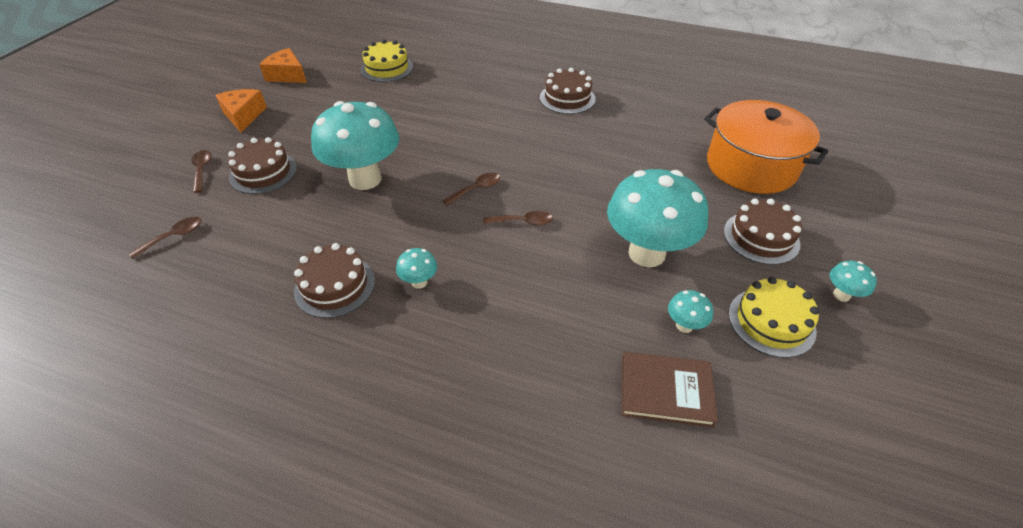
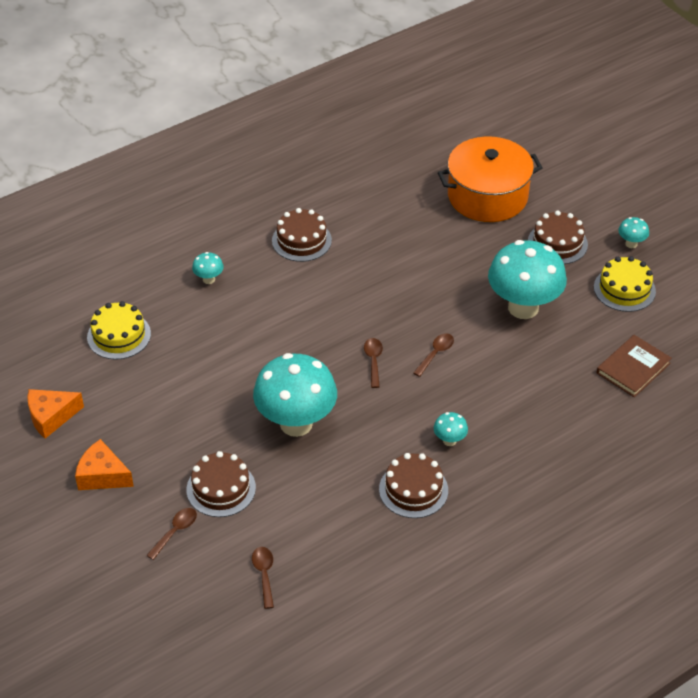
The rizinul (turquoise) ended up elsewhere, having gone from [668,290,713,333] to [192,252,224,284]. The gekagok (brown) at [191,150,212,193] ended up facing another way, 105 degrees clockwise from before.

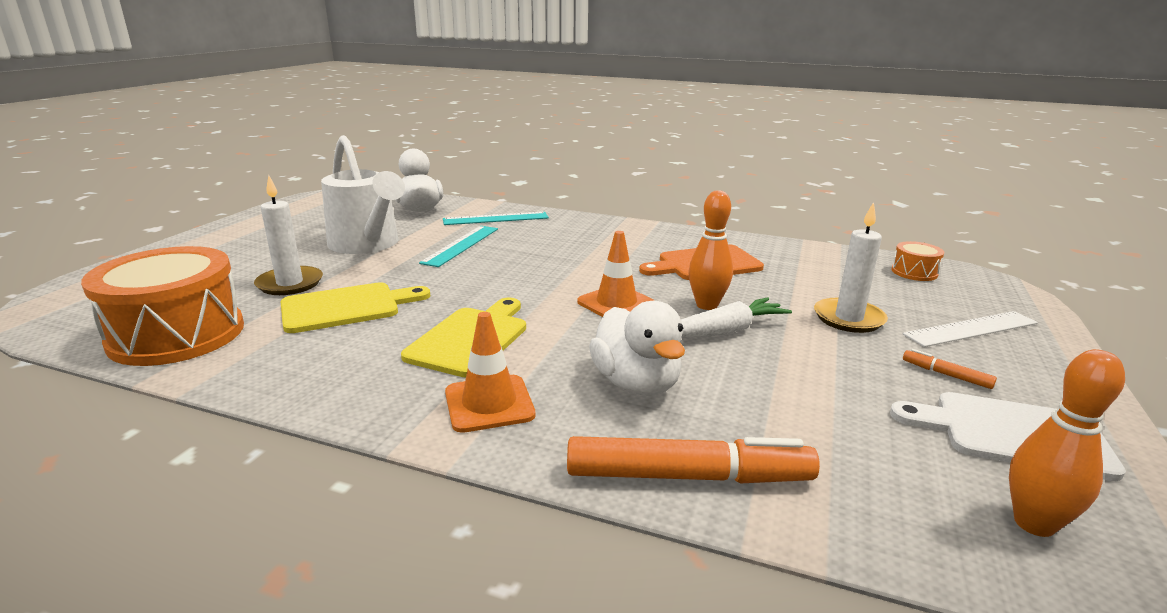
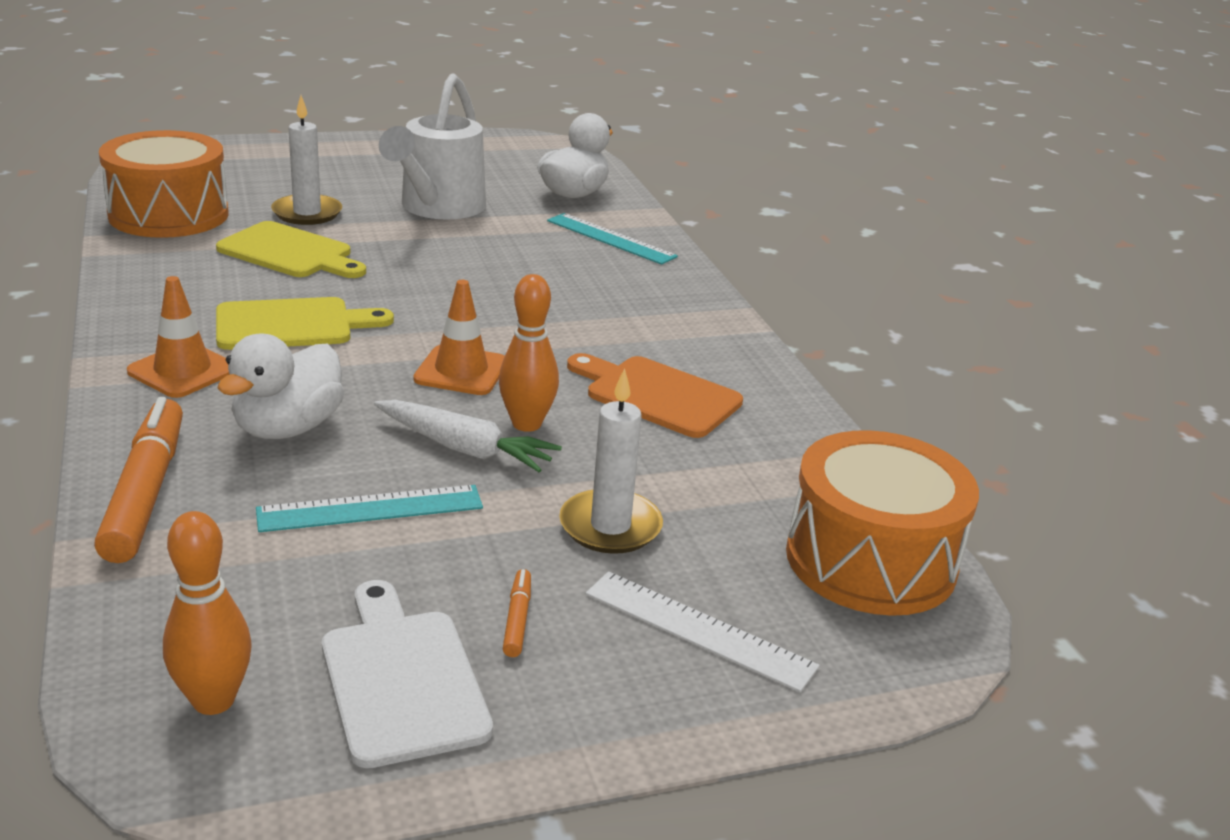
The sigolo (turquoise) ended up elsewhere, having gone from [419,226,498,267] to [256,485,483,532]. The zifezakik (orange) at [567,436,820,483] ended up facing another way, 150 degrees counterclockwise from before. The size of the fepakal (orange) at [891,241,944,281] changed by a factor of 2.24.

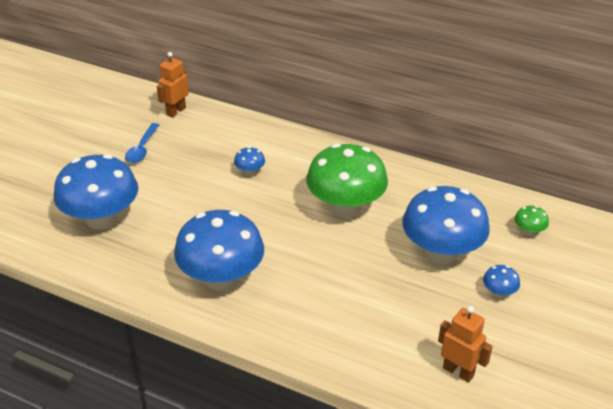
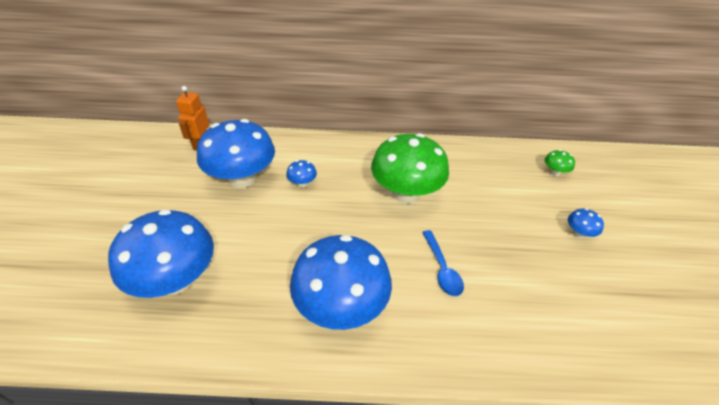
The second view lost the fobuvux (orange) at [438,306,493,383]. The gekagok (blue) ended up elsewhere, having gone from [125,123,159,163] to [422,230,464,296]. The rizinul (blue) ended up elsewhere, having gone from [402,186,490,264] to [197,119,275,188].

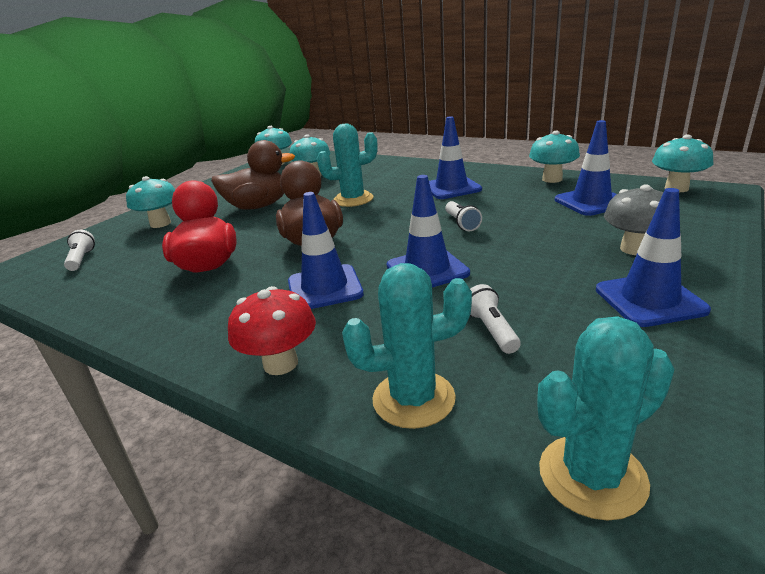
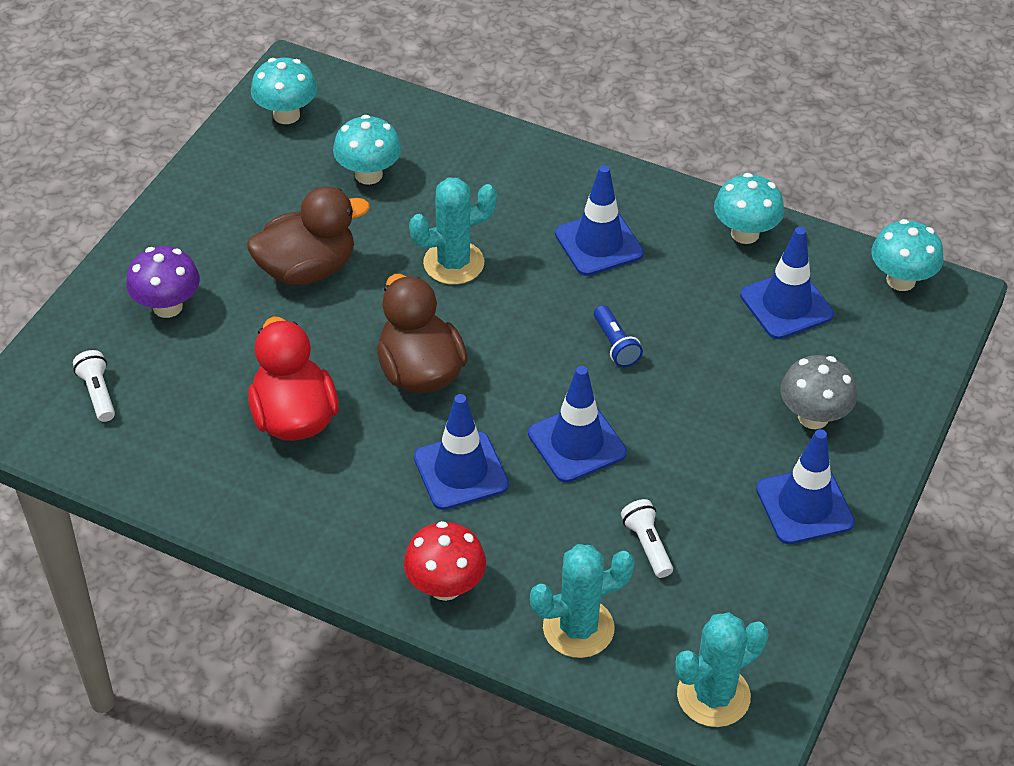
What was the rizinul (turquoise) at [126,176,175,228] turned into the rizinul (purple) at [126,246,200,318]. What was the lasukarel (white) at [445,201,482,231] turned into the lasukarel (blue) at [594,305,643,367].

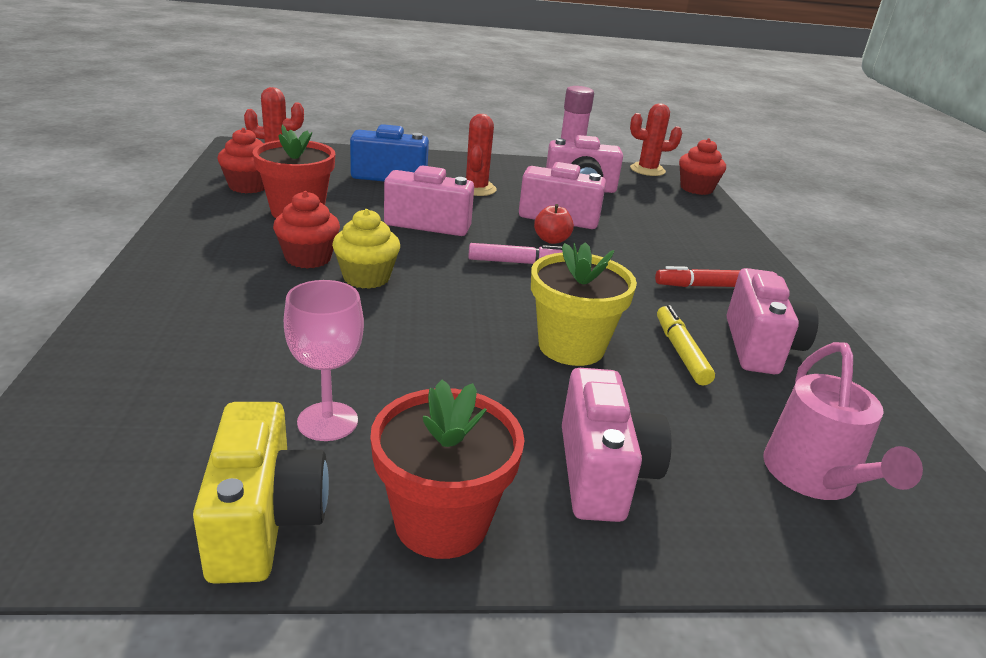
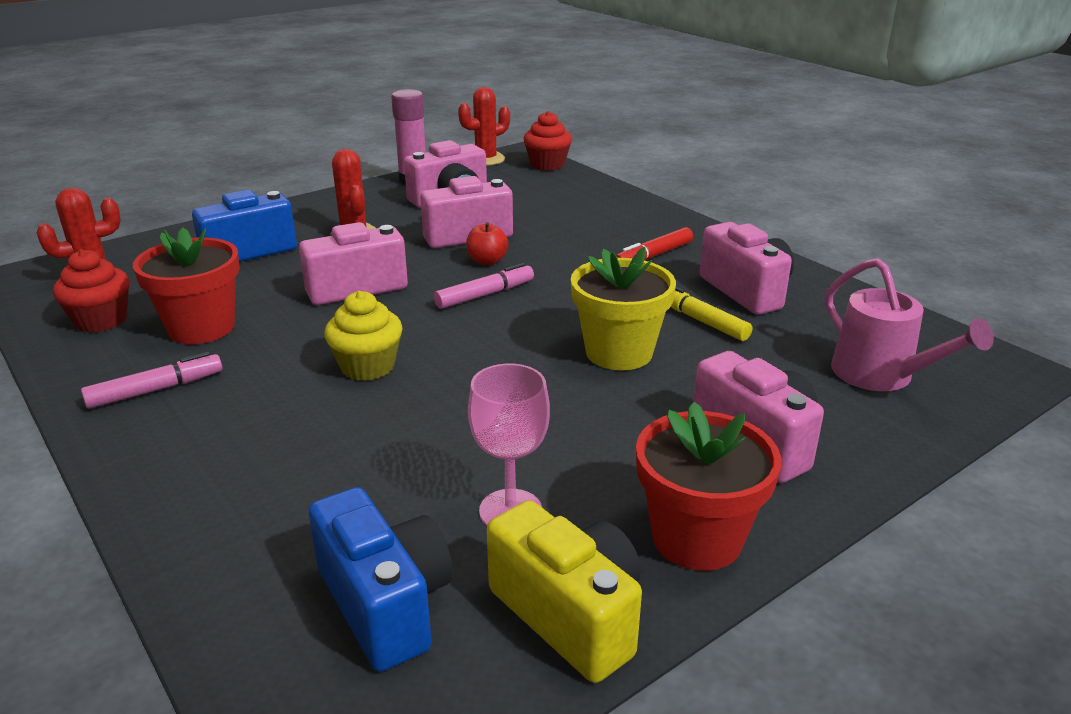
The second view lost the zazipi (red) at [273,191,340,269]. The second view gained the zifezakik (pink) at [81,352,222,409]. The second view gained the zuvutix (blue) at [309,487,453,672].

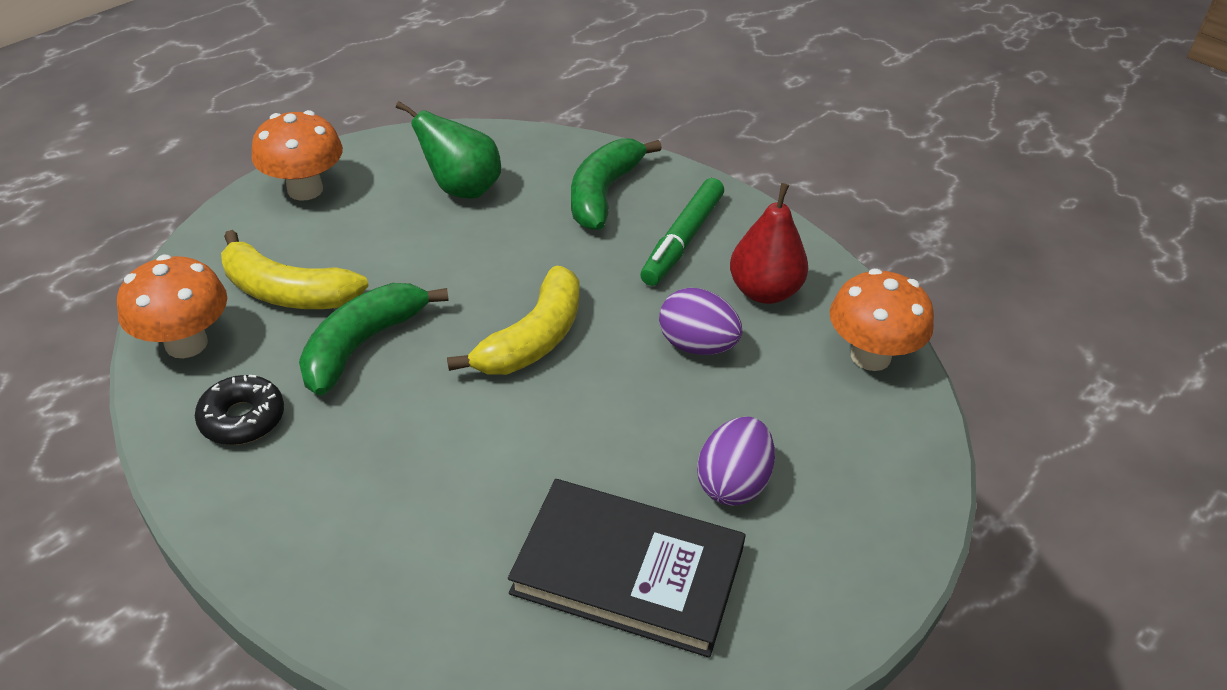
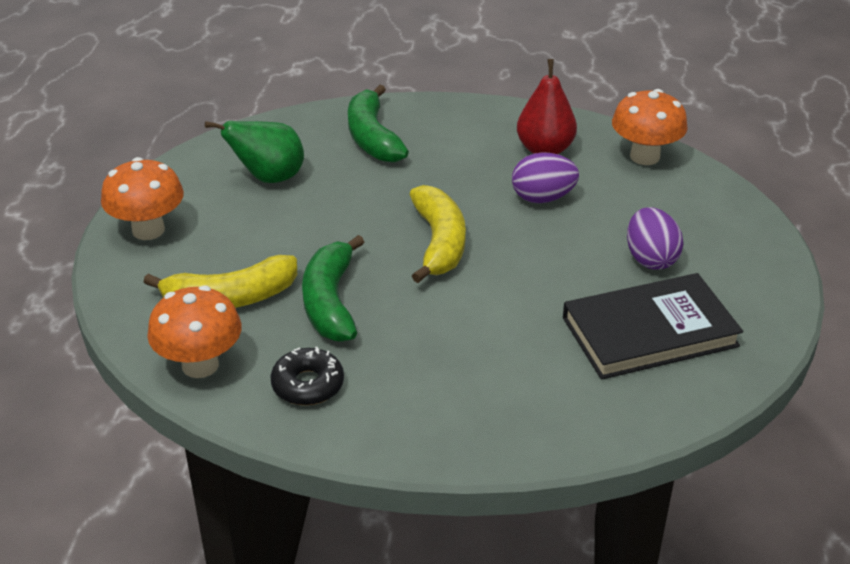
The second view lost the zifezakik (green) at [640,178,724,286].

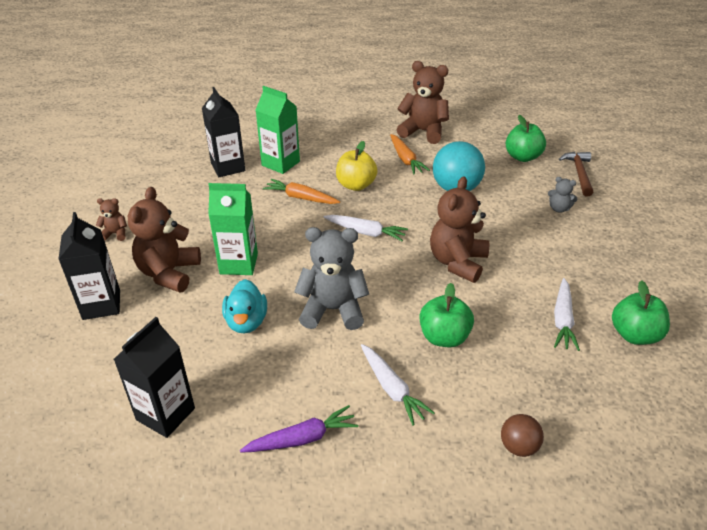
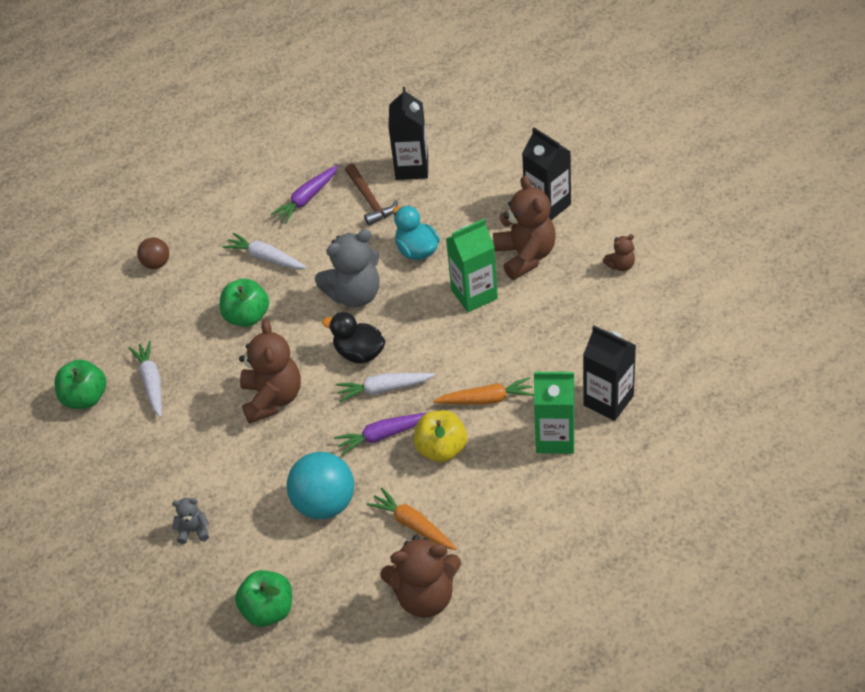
The second view gained the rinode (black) at [322,312,385,363]. The second view gained the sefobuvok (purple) at [334,413,426,455]. The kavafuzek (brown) ended up elsewhere, having gone from [559,152,593,197] to [345,164,398,226].

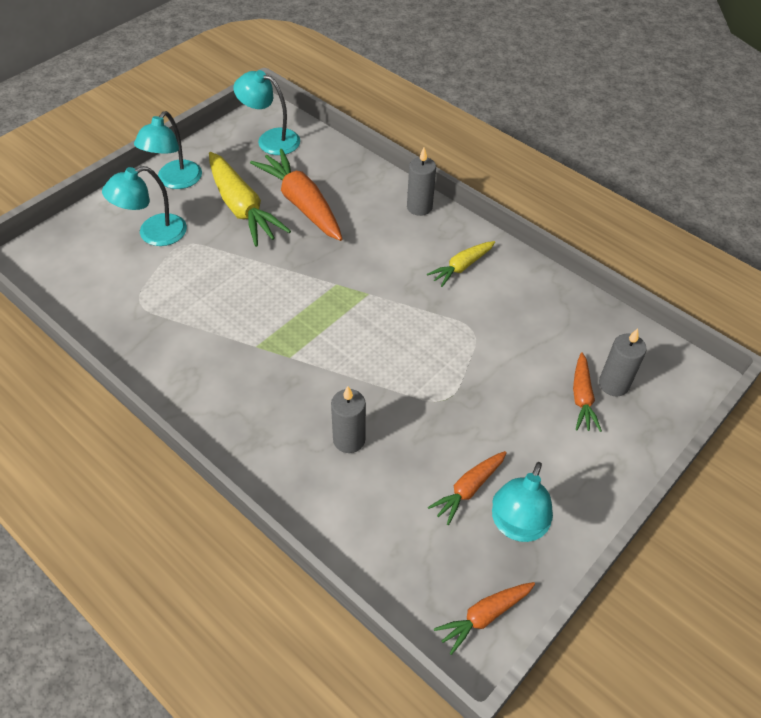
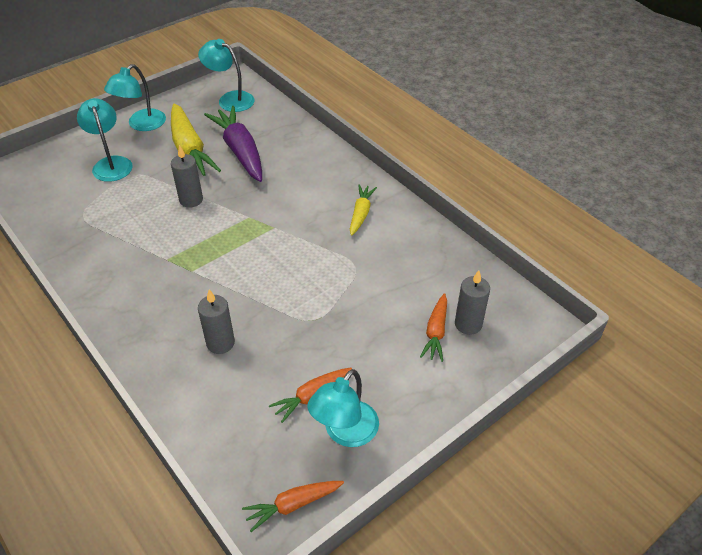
The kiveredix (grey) ended up elsewhere, having gone from [407,148,436,216] to [171,145,203,208]. What was the sefobuvok (orange) at [250,149,342,241] turned into the sefobuvok (purple) at [204,106,262,182]. The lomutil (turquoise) at [102,166,187,246] ended up facing another way, 90 degrees clockwise from before. The sefobuvok (yellow) at [427,241,495,287] ended up facing another way, 135 degrees clockwise from before.

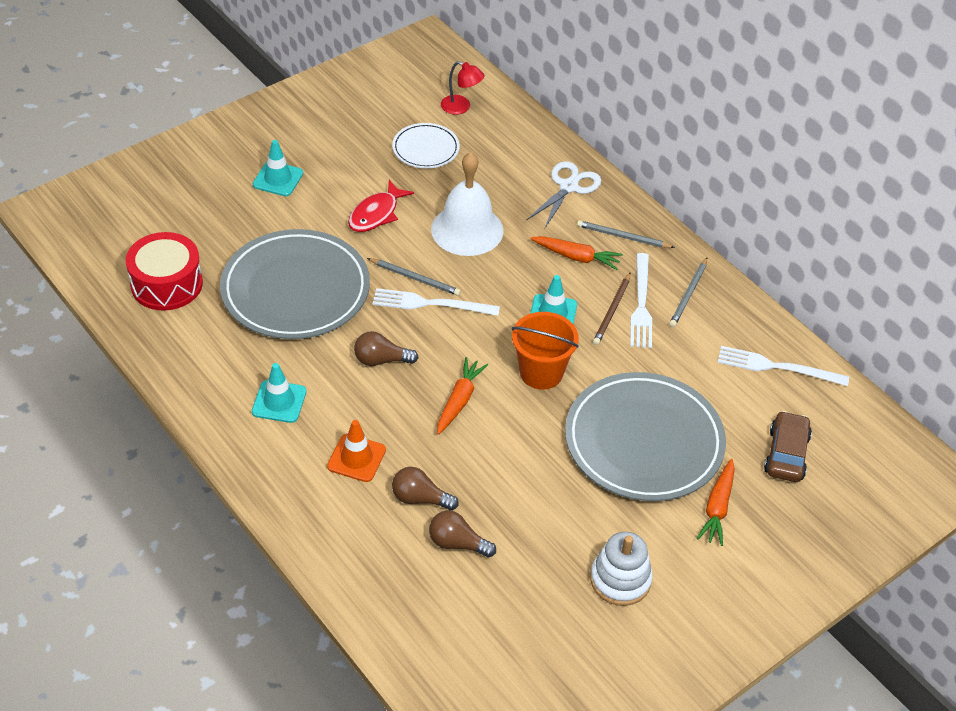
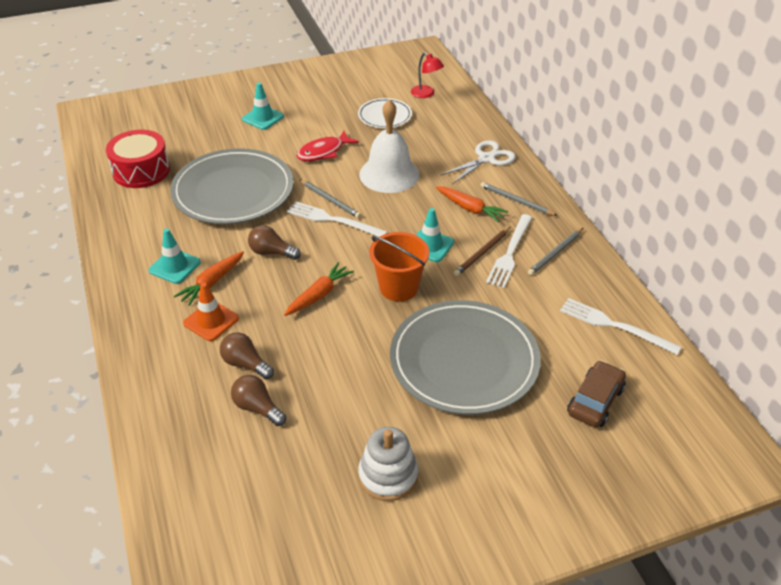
The sefobuvok (orange) ended up elsewhere, having gone from [697,459,735,546] to [174,251,244,306].

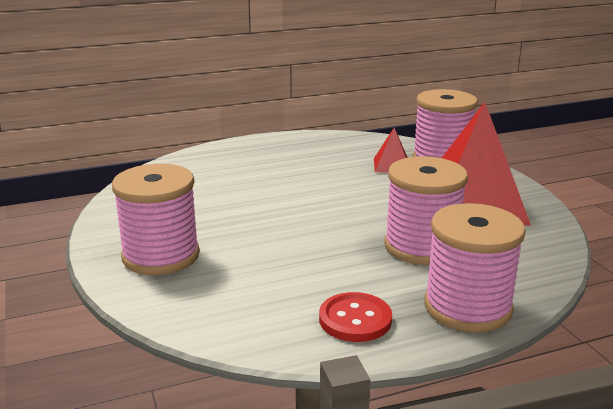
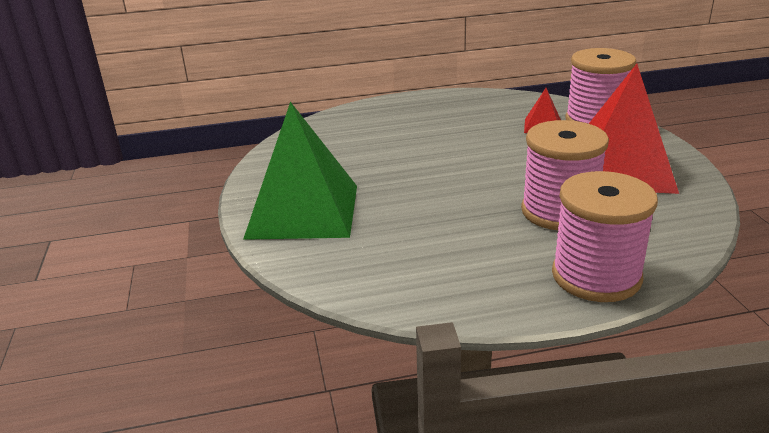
The second view lost the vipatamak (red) at [319,292,392,342]. Where the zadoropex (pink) stood at [112,164,200,275], the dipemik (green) came to stand at [243,102,357,240].

